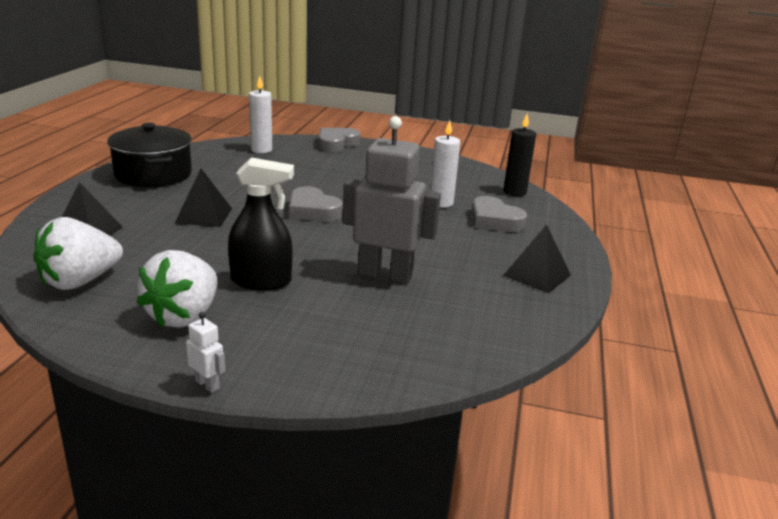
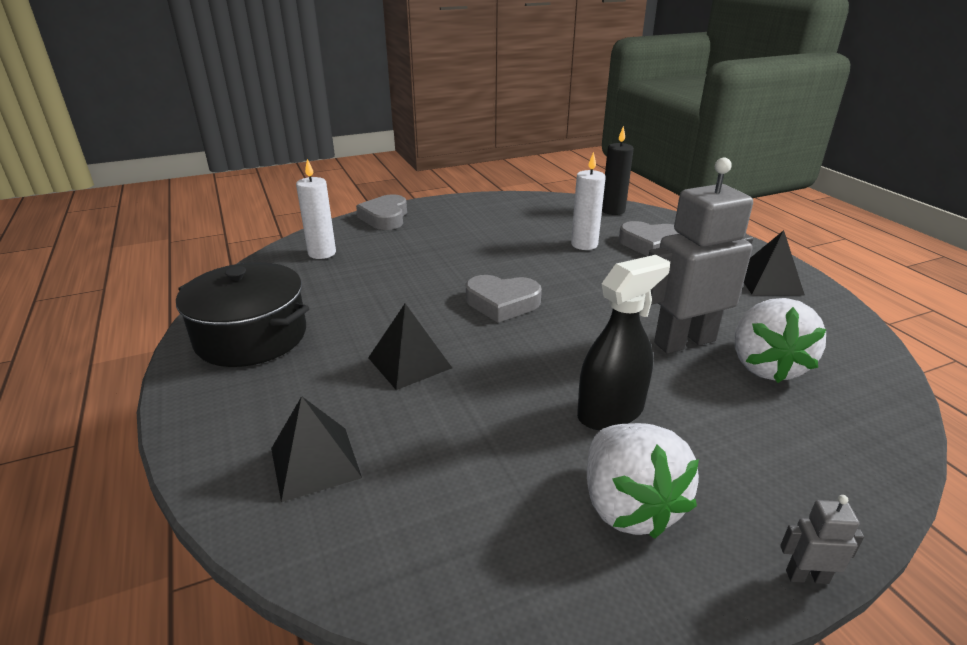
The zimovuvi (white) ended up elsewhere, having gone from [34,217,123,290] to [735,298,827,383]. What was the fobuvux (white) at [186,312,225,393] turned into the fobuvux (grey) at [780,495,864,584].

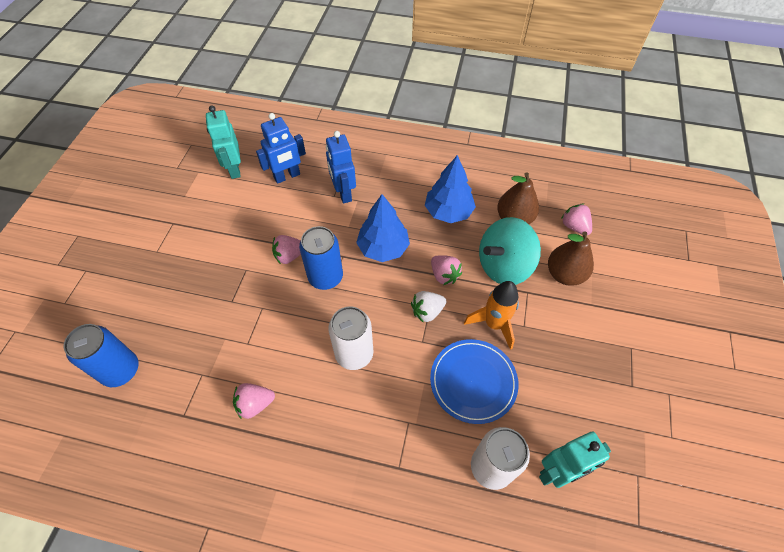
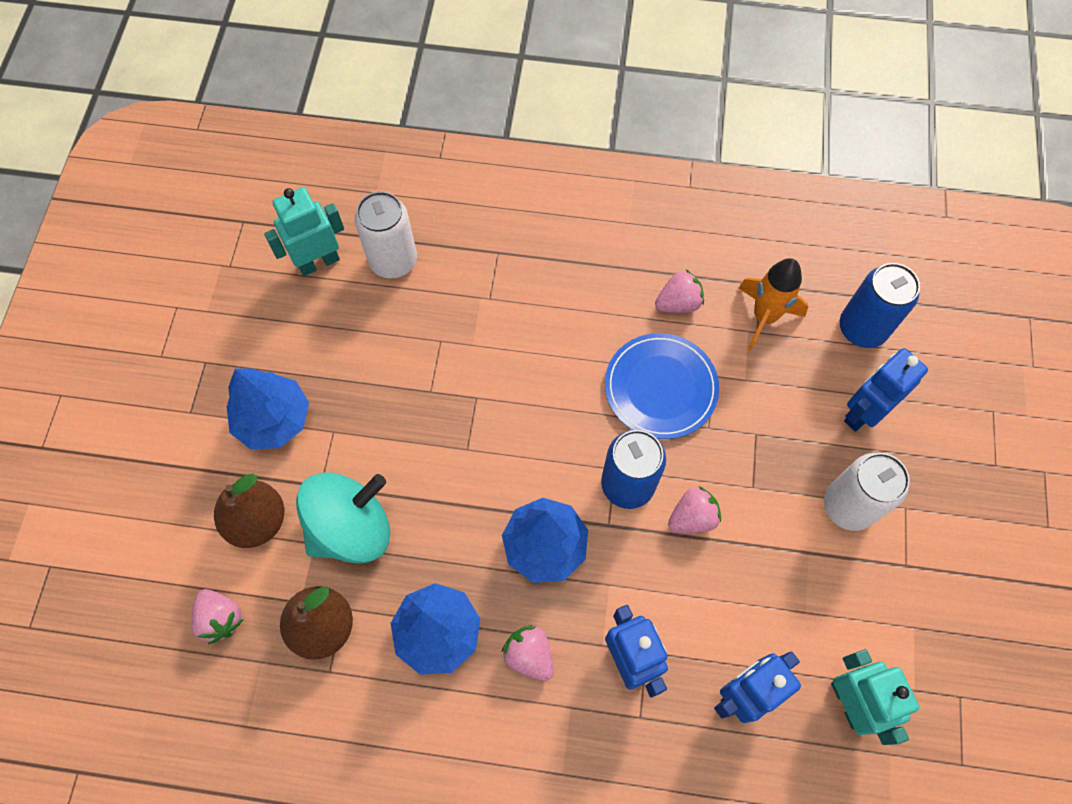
The second view lost the zimovuvi (white) at [411,291,446,323]. The second view gained the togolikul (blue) at [227,368,309,449]. The second view gained the fobuvux (blue) at [844,348,928,432]. The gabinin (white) ended up elsewhere, having gone from [328,306,374,370] to [824,453,910,531]. The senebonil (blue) ended up elsewhere, having gone from [430,339,519,424] to [605,333,719,439]. The zimovuvi (pink) ended up elsewhere, having gone from [431,255,462,285] to [501,625,554,681]. The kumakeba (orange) ended up elsewhere, having gone from [464,281,519,350] to [739,258,808,351].

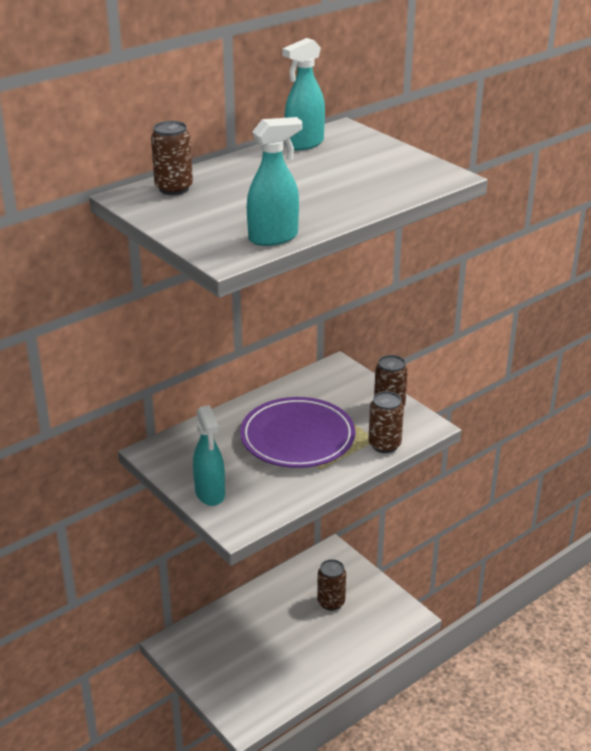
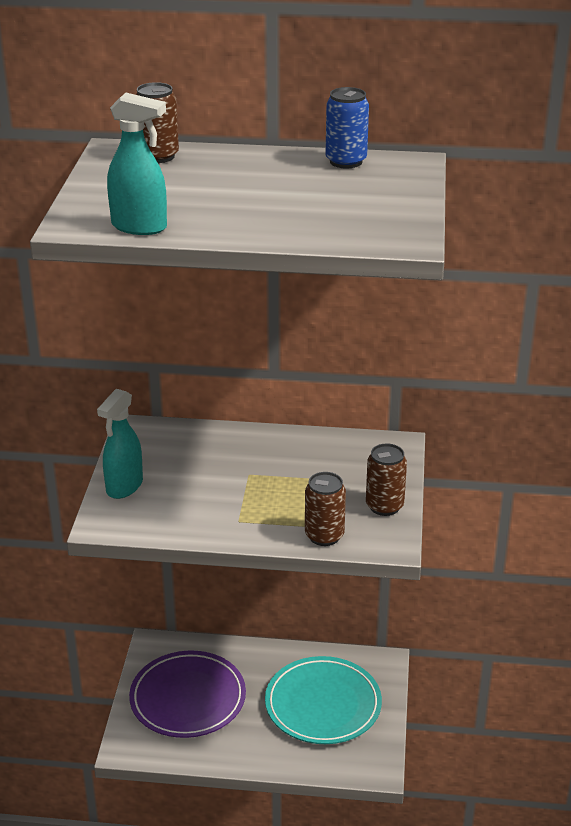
The senebonil (purple) ended up elsewhere, having gone from [240,397,355,468] to [129,651,246,738]. Where the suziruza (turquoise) stood at [283,38,325,150], the gabinin (blue) came to stand at [326,87,369,168]. Where the gabinin (brown) stood at [317,559,346,611], the senebonil (turquoise) came to stand at [265,656,382,744].

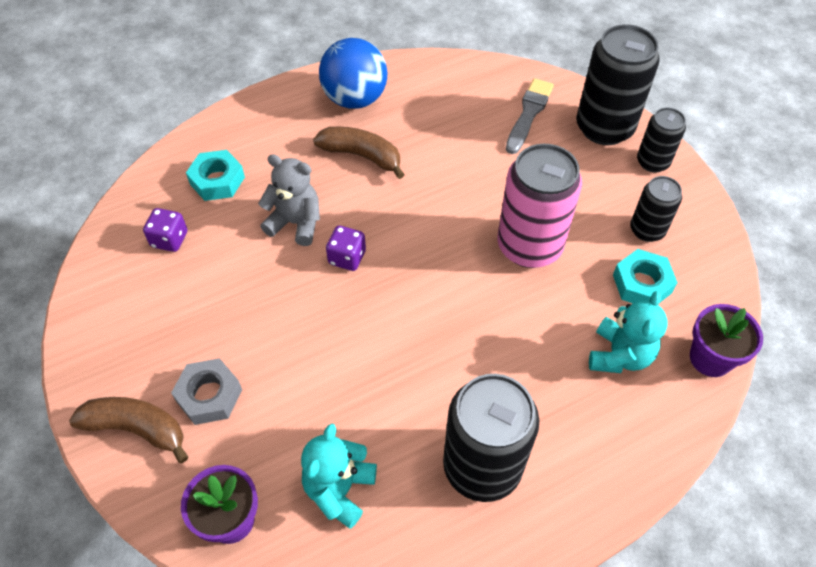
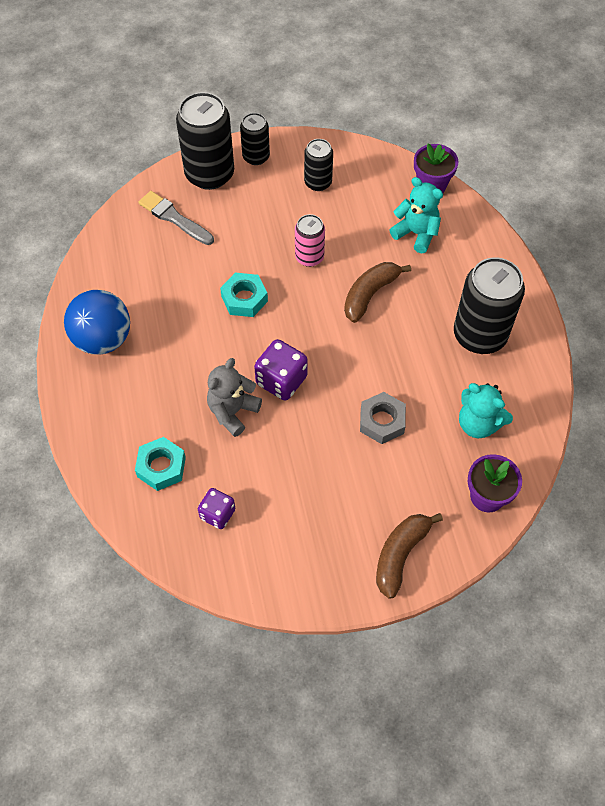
The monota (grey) ended up elsewhere, having gone from [171,358,242,425] to [360,392,406,444]. The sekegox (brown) ended up elsewhere, having gone from [313,127,405,179] to [344,262,411,323]. The monota (turquoise) ended up elsewhere, having gone from [613,249,678,303] to [220,273,268,317]. The size of the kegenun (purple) at [326,226,366,271] changed by a factor of 1.53. The size of the gabinin (pink) at [497,144,582,268] changed by a factor of 0.55.

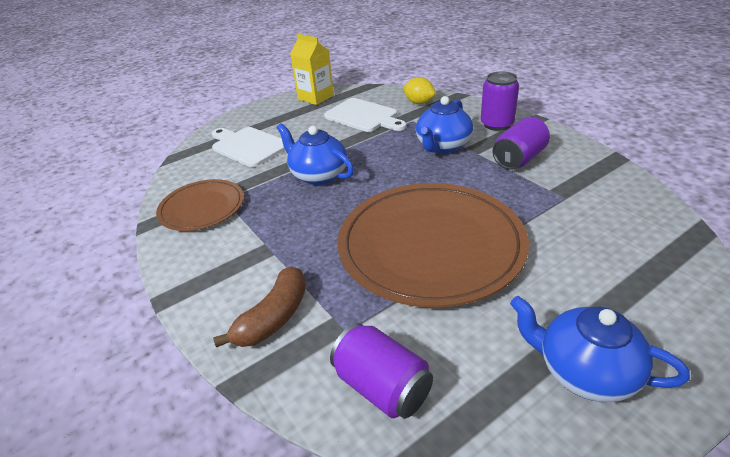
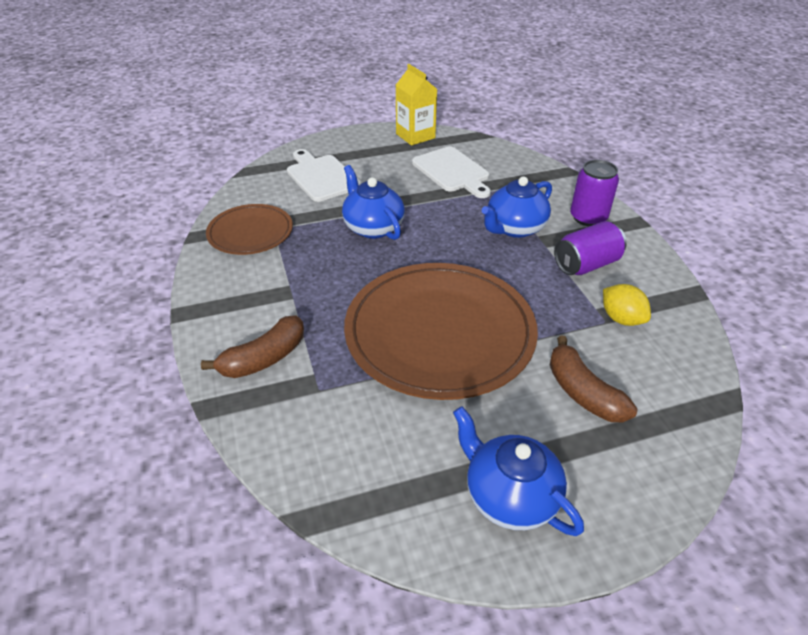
The second view lost the gabinin (purple) at [330,323,433,418]. The second view gained the sekegox (brown) at [550,335,637,422]. The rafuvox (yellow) ended up elsewhere, having gone from [403,77,436,104] to [603,284,651,326].

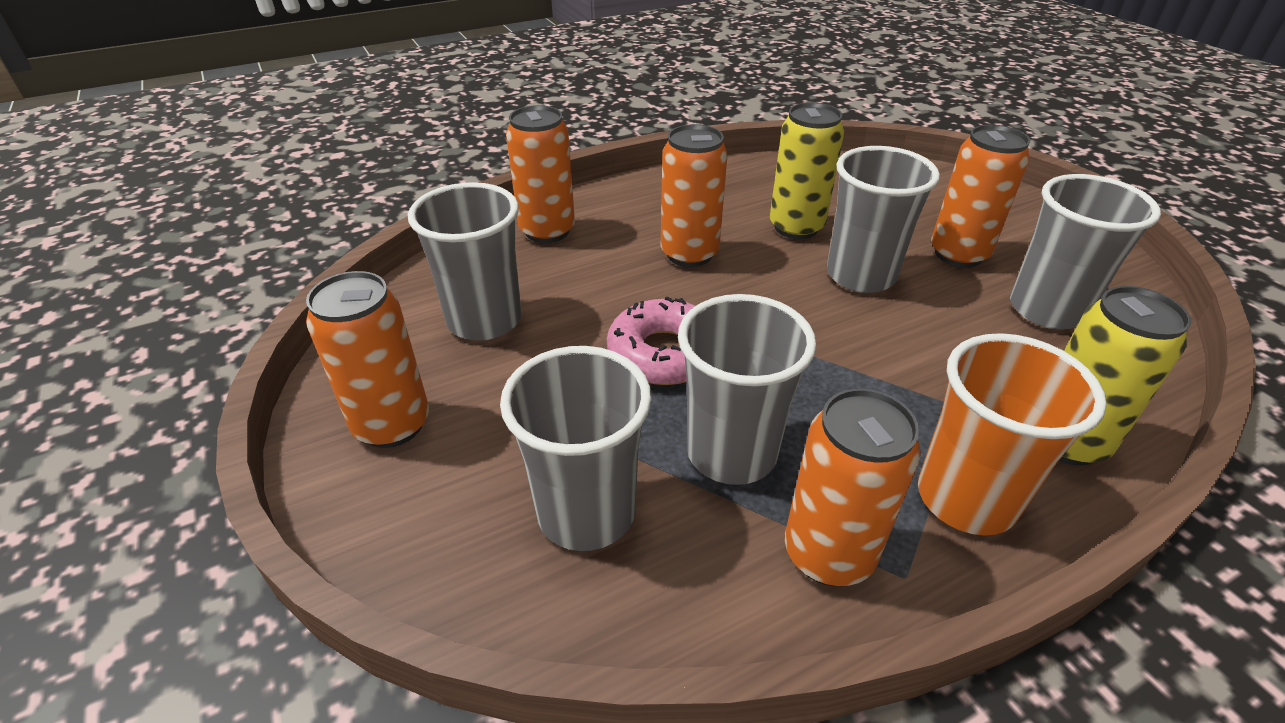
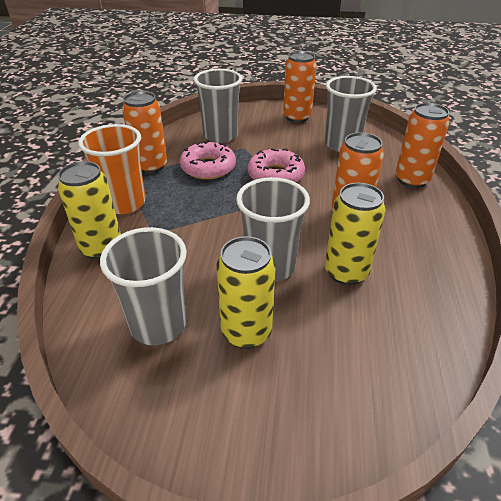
Where the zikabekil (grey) stood at [678,294,817,485], the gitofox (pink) came to stand at [180,141,236,180]. What was the gabinin (orange) at [931,125,1030,268] turned into the gabinin (yellow) at [217,236,276,349].

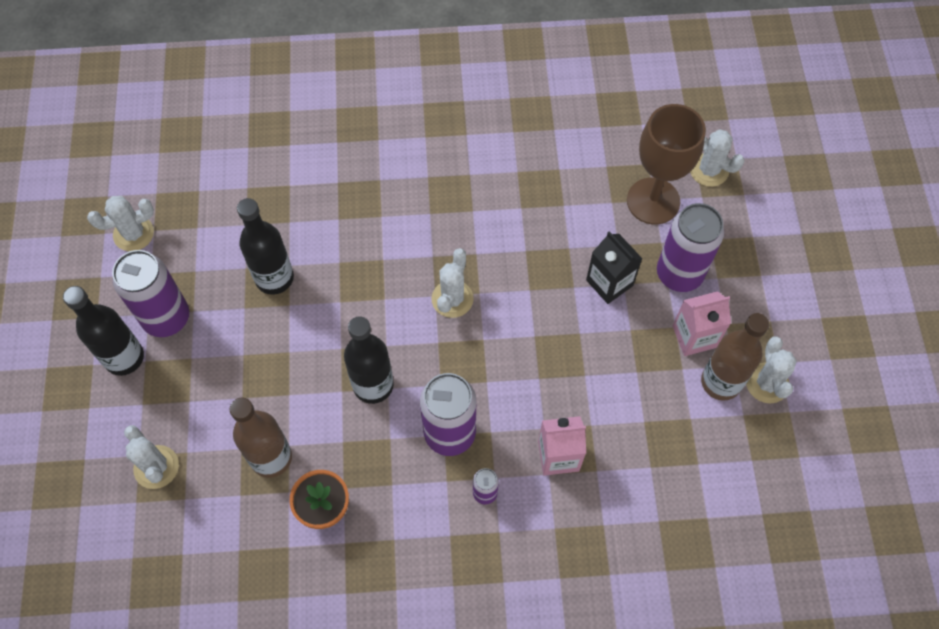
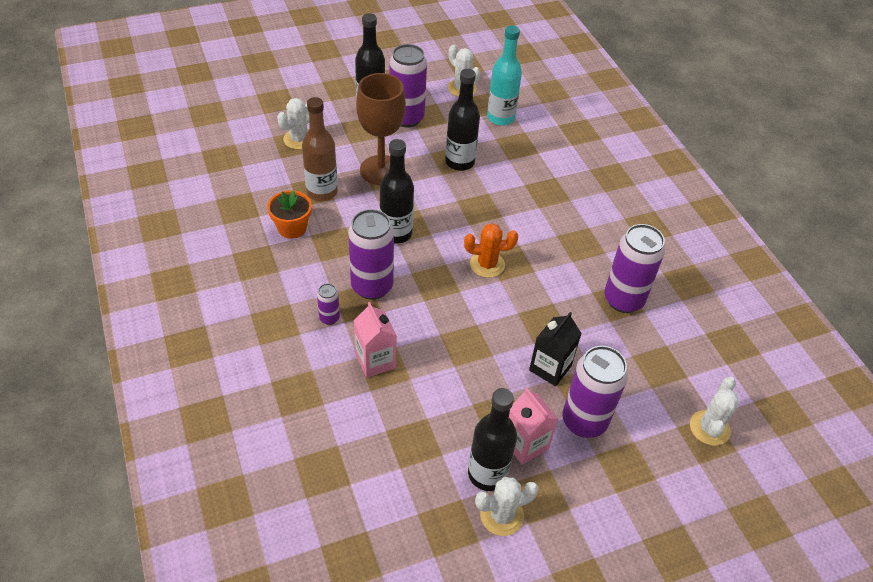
The second view gained the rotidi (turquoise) at [487,25,522,126]. The second view gained the gabinin (purple) at [604,224,665,313]. The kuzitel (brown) ended up elsewhere, having gone from [627,104,706,225] to [356,73,406,185]. What was the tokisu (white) at [431,248,474,318] turned into the tokisu (orange) at [464,223,518,278]. What was the rotidi (brown) at [701,313,769,401] turned into the rotidi (black) at [468,388,517,491].

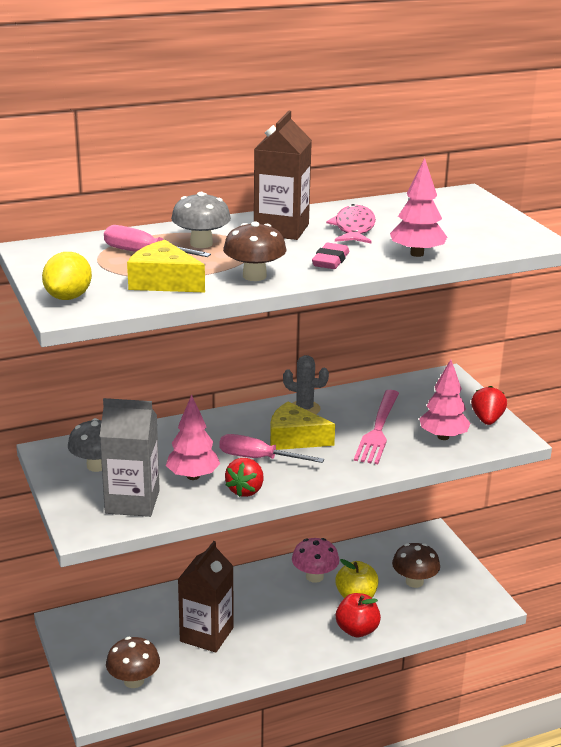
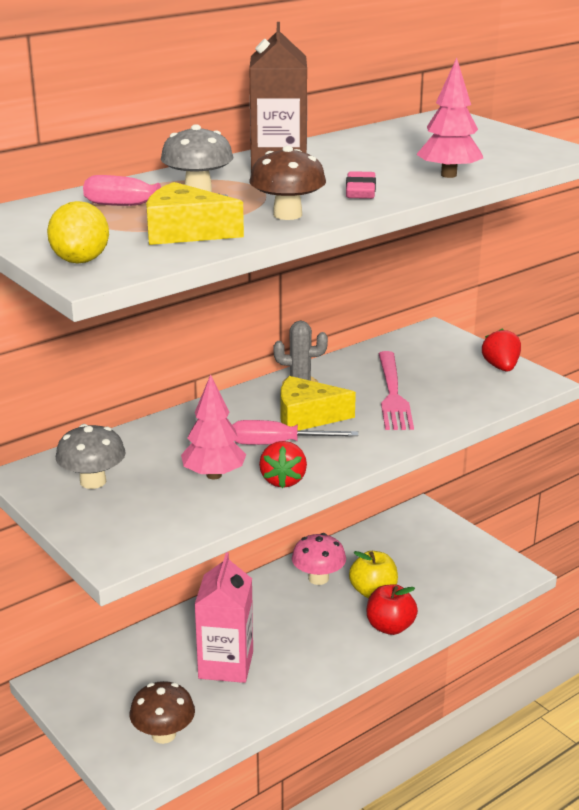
The second view lost the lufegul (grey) at [100,398,160,517]. The second view lost the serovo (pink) at [326,204,376,243]. The second view lost the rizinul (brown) at [392,543,440,588]. The second view lost the togolikul (pink) at [419,359,470,440]. What was the lufegul (brown) at [178,541,234,653] turned into the lufegul (pink) at [194,552,253,683].

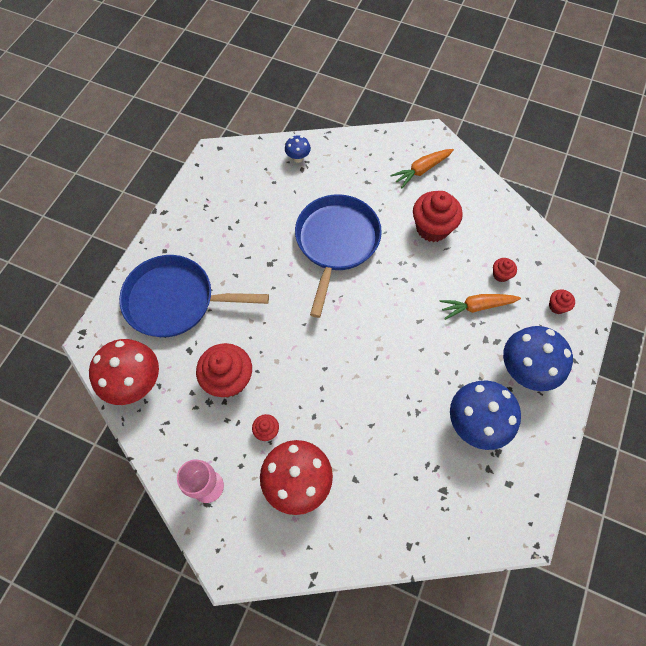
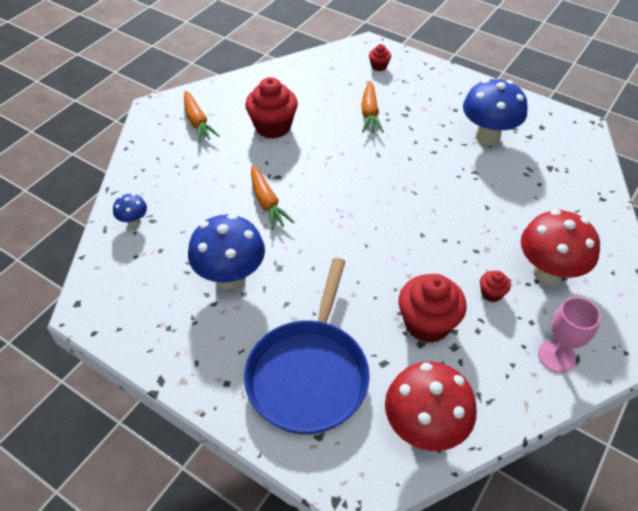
The second view lost the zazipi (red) at [493,258,517,282]. The rizinul (blue) ended up elsewhere, having gone from [503,326,573,391] to [188,214,265,290]. Where the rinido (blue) stood at [295,194,382,318], the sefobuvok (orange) came to stand at [251,166,294,230].

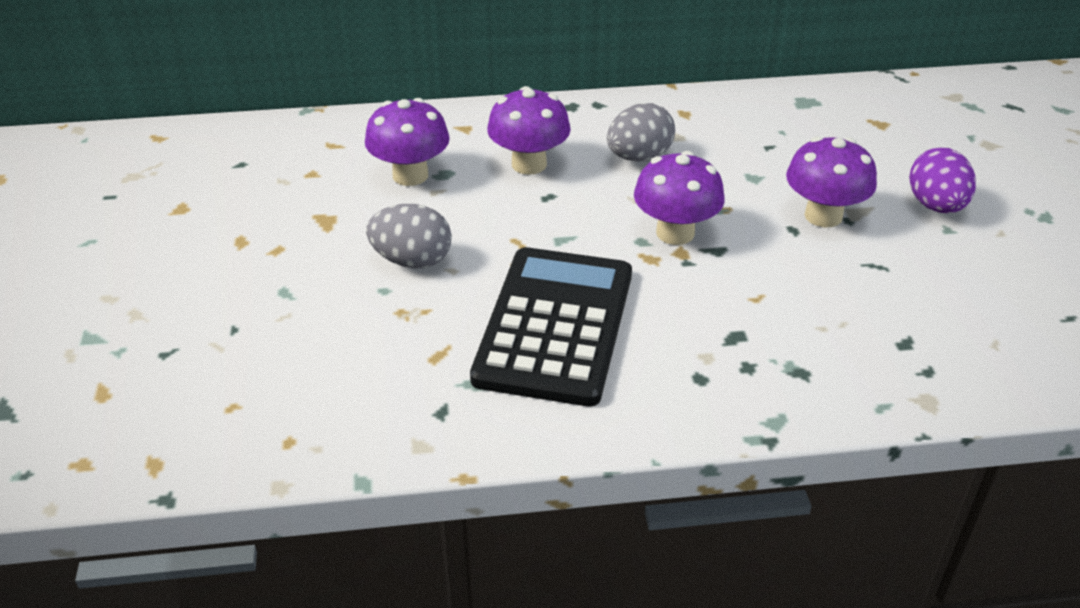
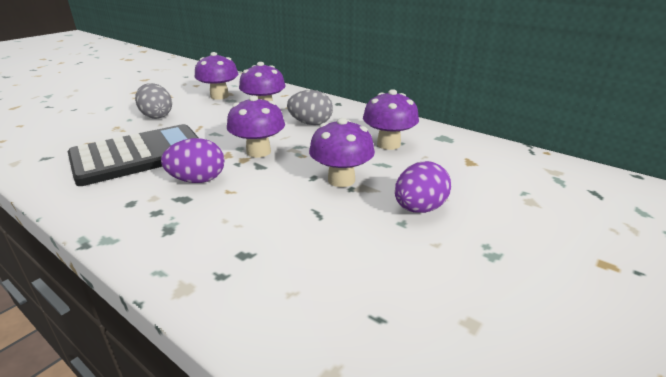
The second view gained the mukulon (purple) at [161,138,225,183]. The second view gained the rizinul (purple) at [363,89,419,150].

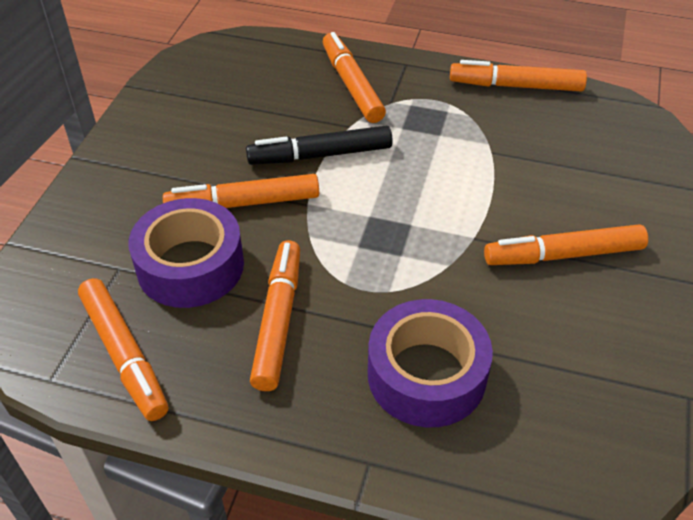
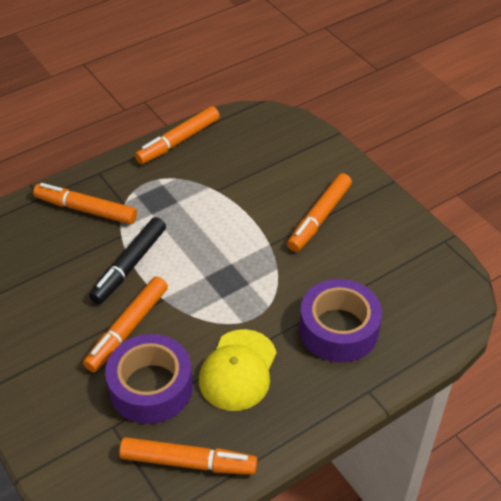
Where the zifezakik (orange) stood at [250,240,300,391], the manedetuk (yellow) came to stand at [199,329,277,411].

